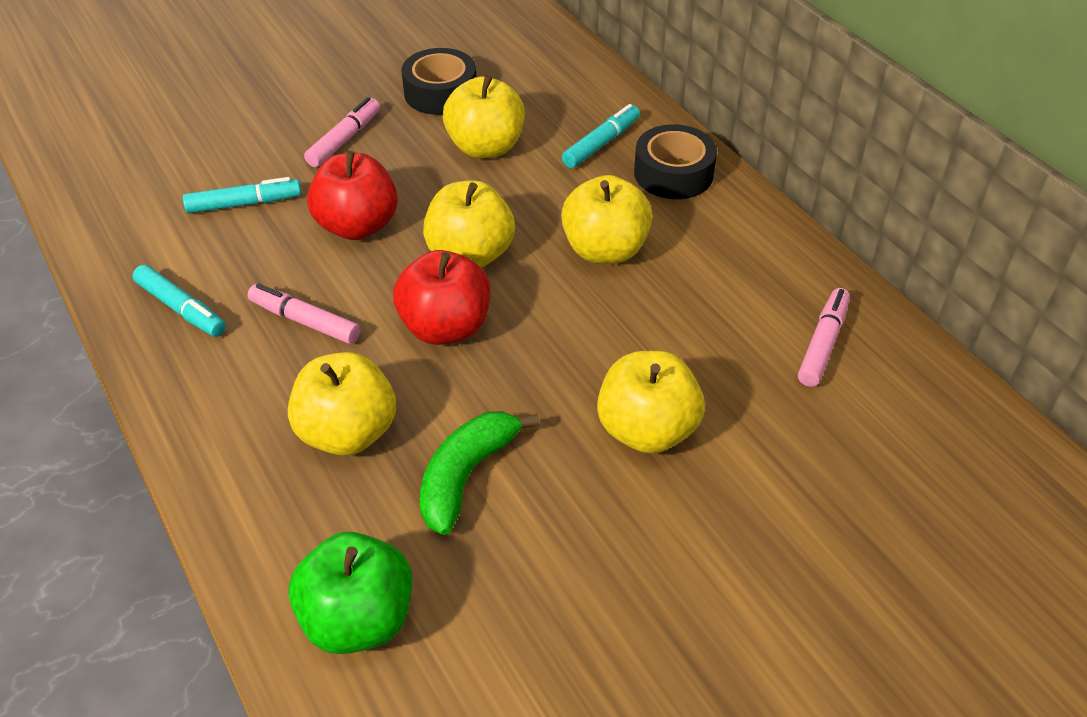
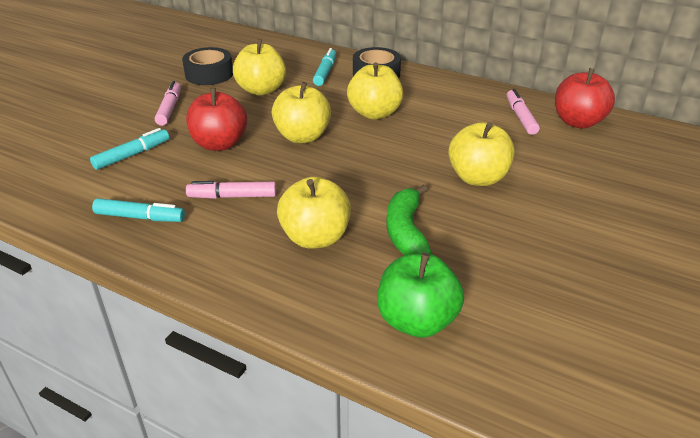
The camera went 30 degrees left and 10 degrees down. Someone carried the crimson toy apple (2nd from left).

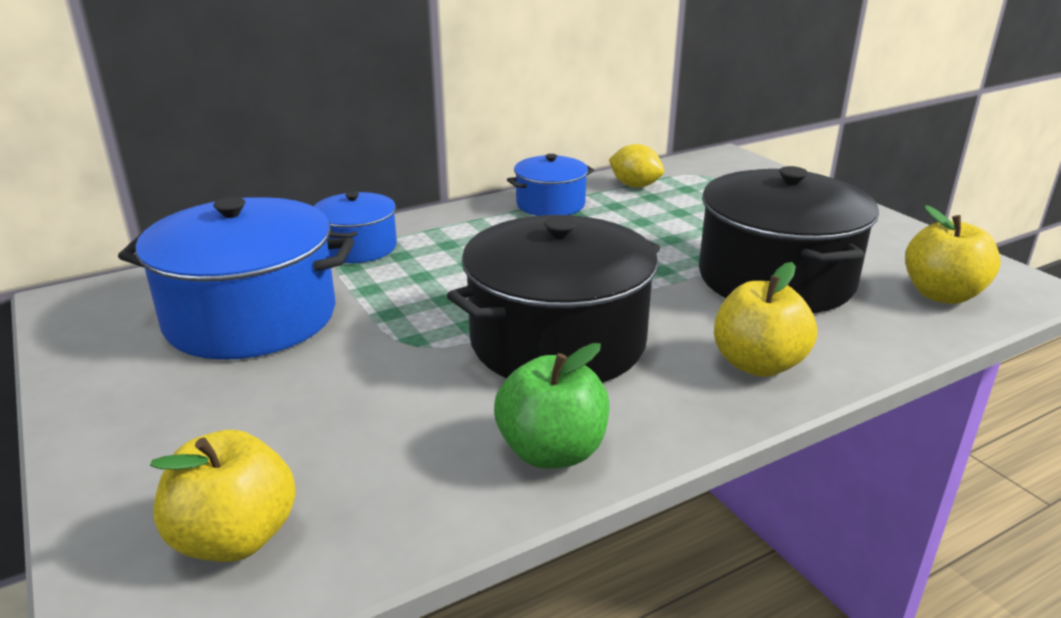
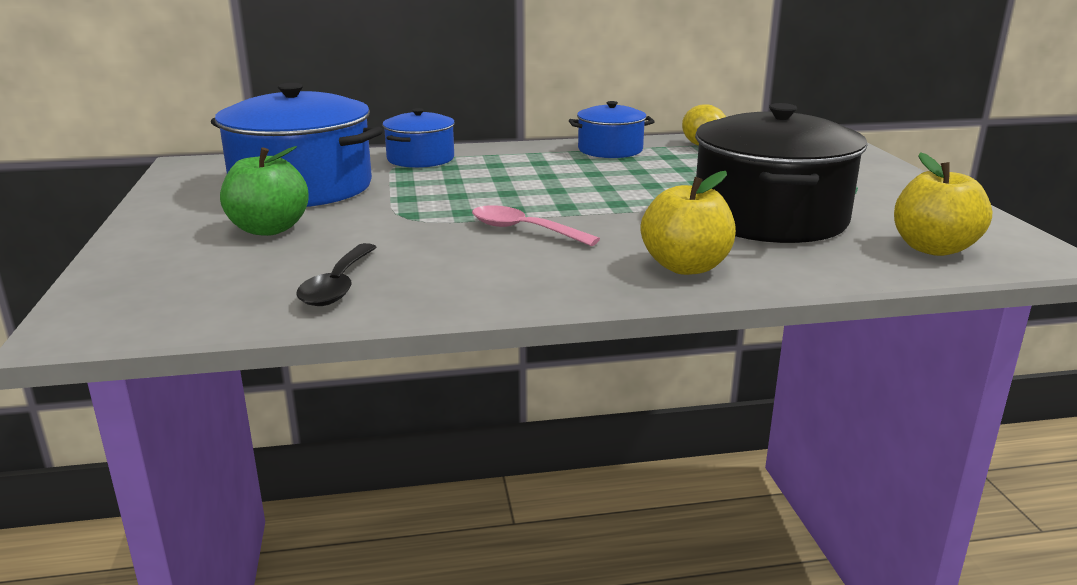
The camera went 20 degrees right and 5 degrees down. Someone took away the golden toy apple (1st from left). Someone put down the black tablespoon. Someone carried the leaf-green toy apple. Someone swapped the black cooking pot (1st from left) for the pink tablespoon.

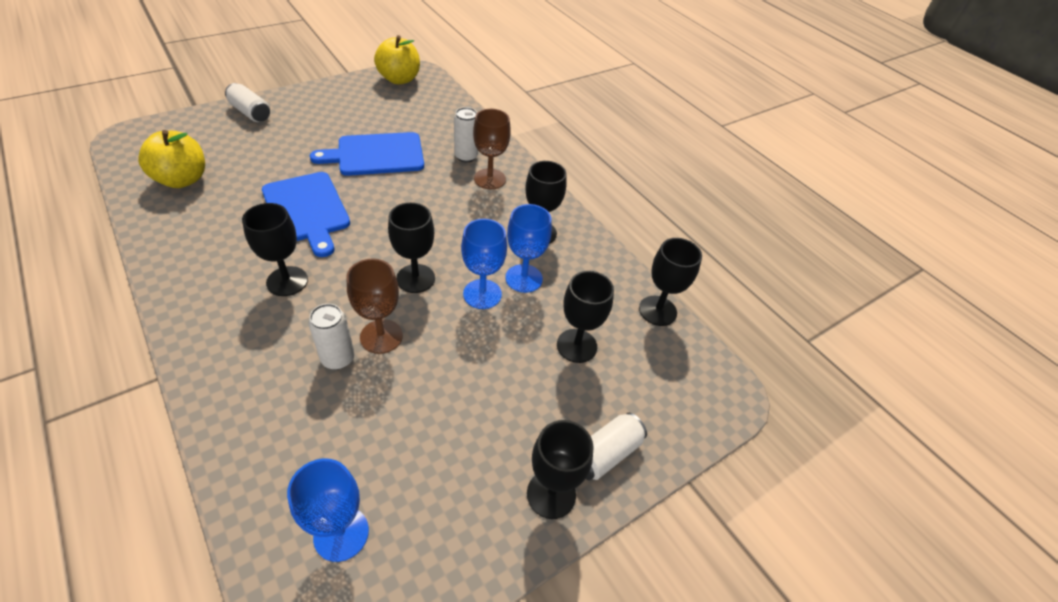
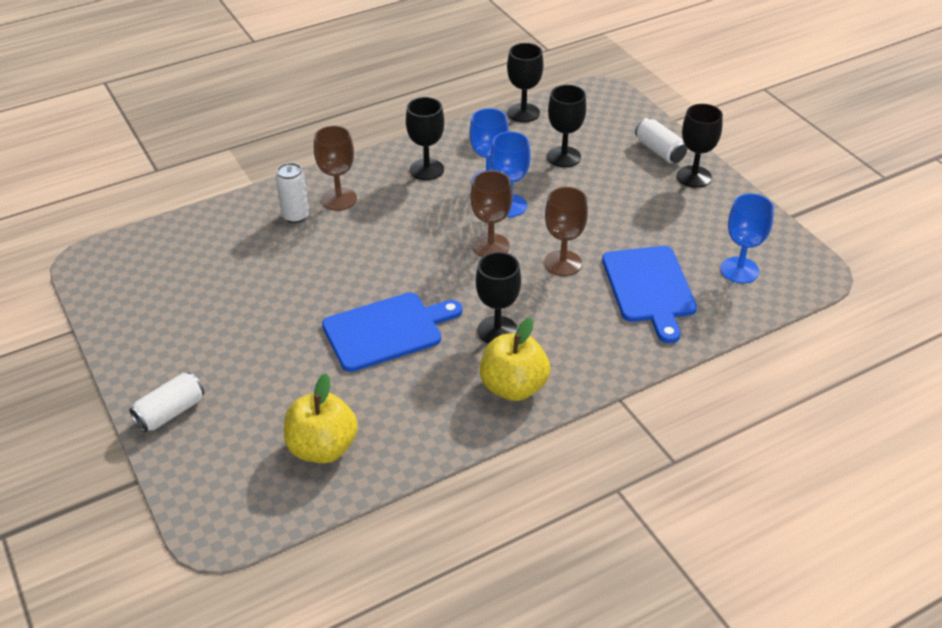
The camera went 80 degrees left and 5 degrees down. Someone took away the snow-white can (2nd from left). Someone carried the blue cutting board (2nd from left). Someone carried the golden toy apple (2nd from left). Someone repainted the black chalice (2nd from left), which became the russet chalice (2nd from left).

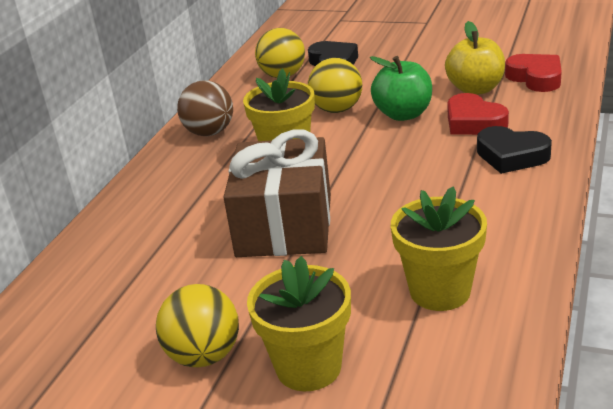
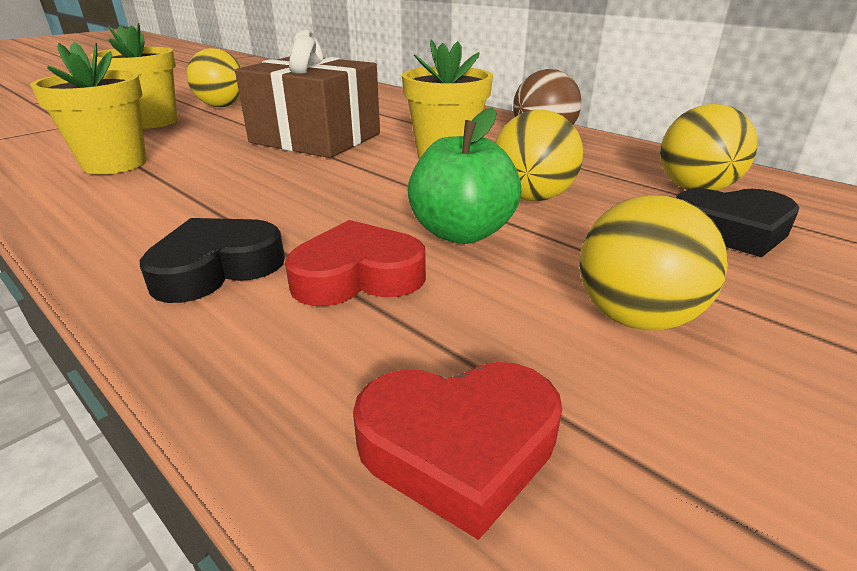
The camera went 110 degrees right and 0 degrees up. Someone took away the golden toy apple. Someone put down the golden sphere (3rd from left).

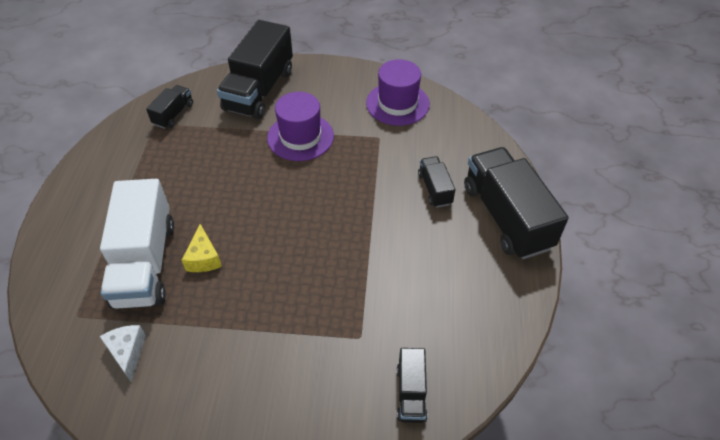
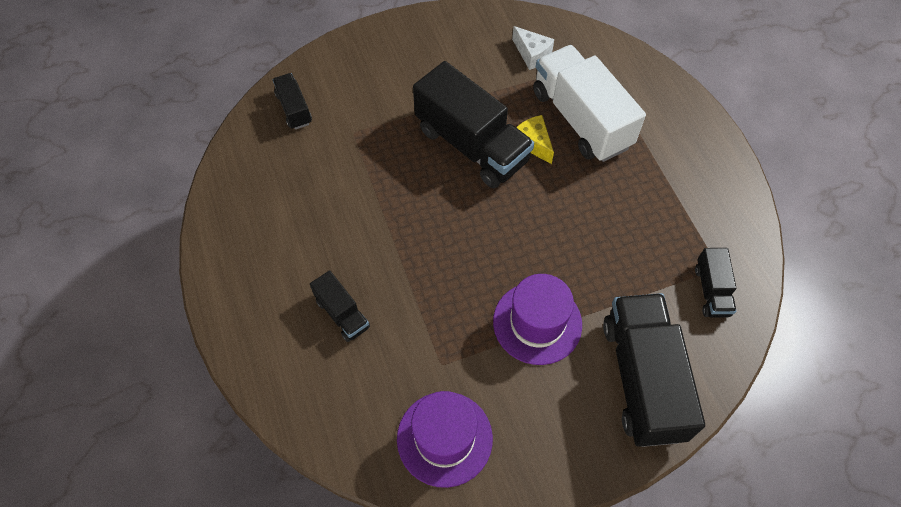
The camera went 155 degrees right and 10 degrees up. Someone carried the black toy truck (5th from left in the first image).

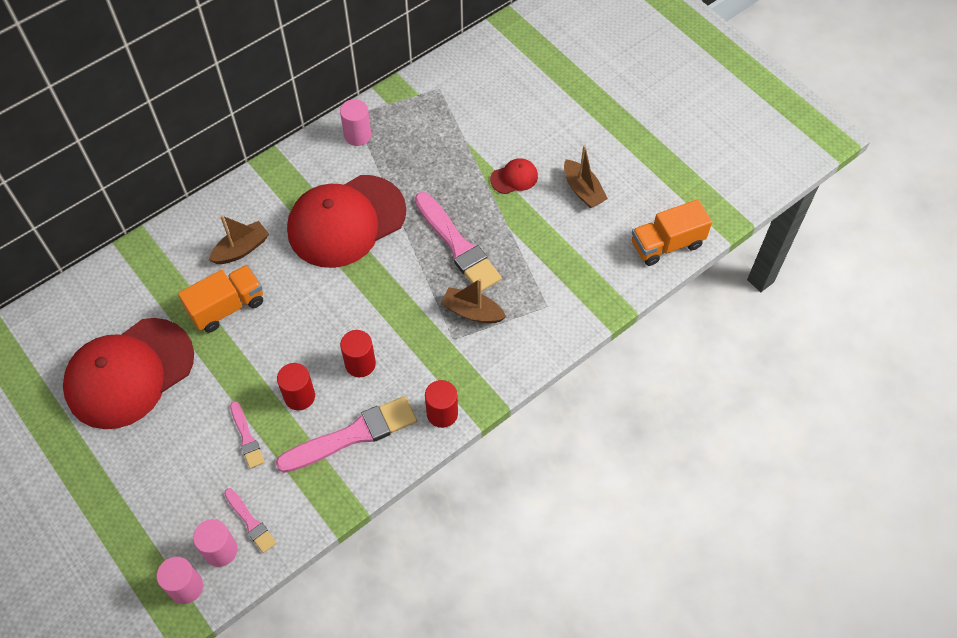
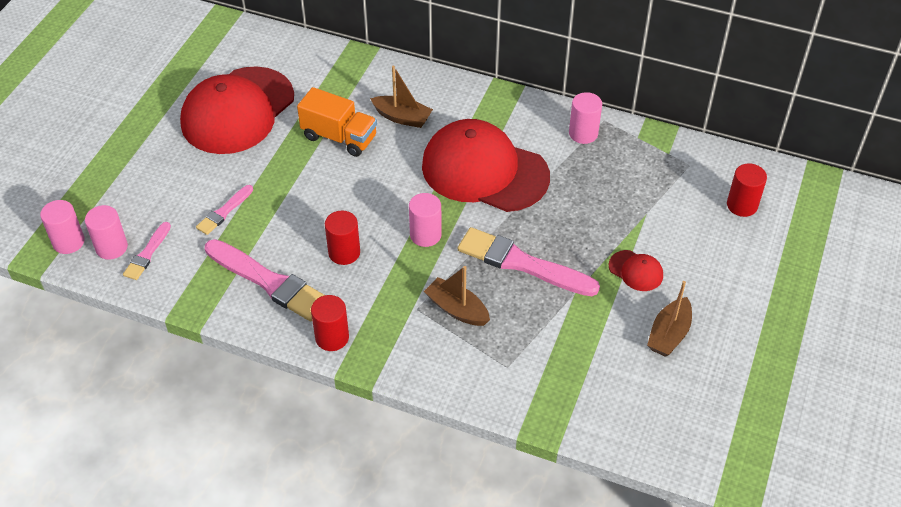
The camera went 60 degrees right and 10 degrees down. Someone took away the orange-coloured toy truck (2nd from left). Someone put down the pink solid cylinder (3rd from left). Someone carried the crimson solid cylinder (1st from left in the first image). Someone rotated the crimson baseball cap (1st from left) by 75 degrees counterclockwise. Someone rotated the pink paintbrush (4th from left) by 90 degrees clockwise. Someone rotated the russet boat (2nd from left) by 45 degrees counterclockwise.

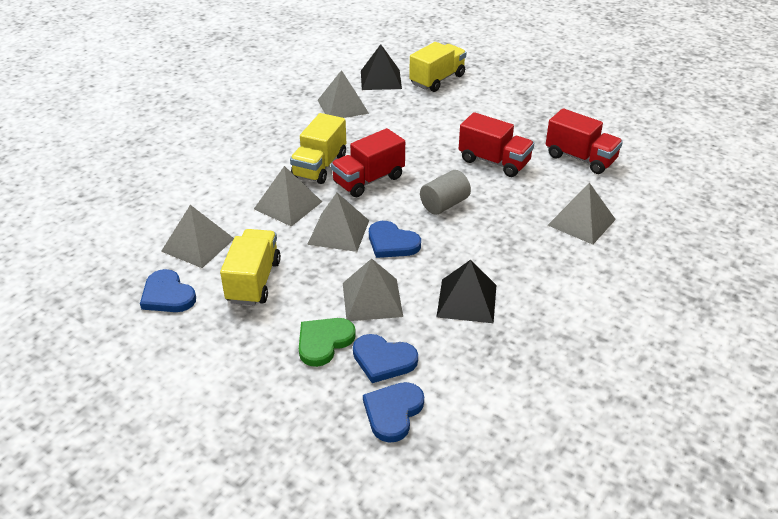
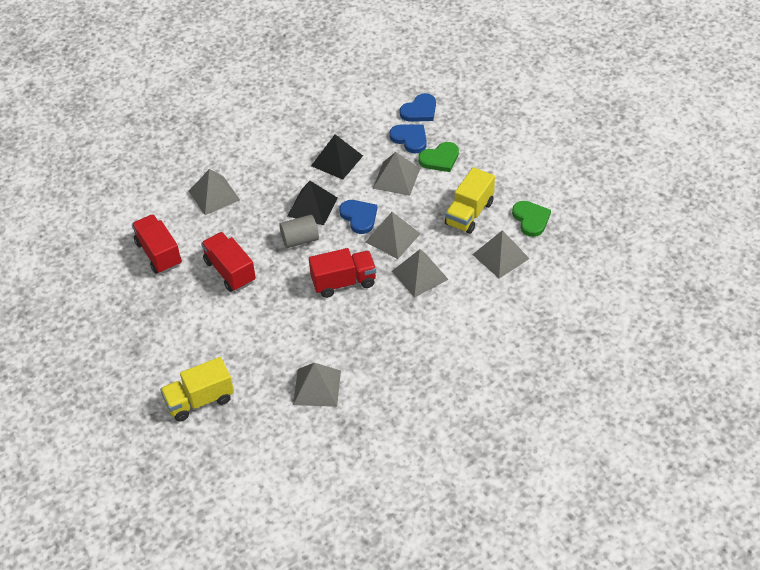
The camera went 155 degrees left and 10 degrees up. Someone took away the golden toy truck (2nd from left). Someone carried the black pyramid shape (1st from left). Someone repainted the blue heart (1st from left), which became the leaf-green heart (2nd from left).

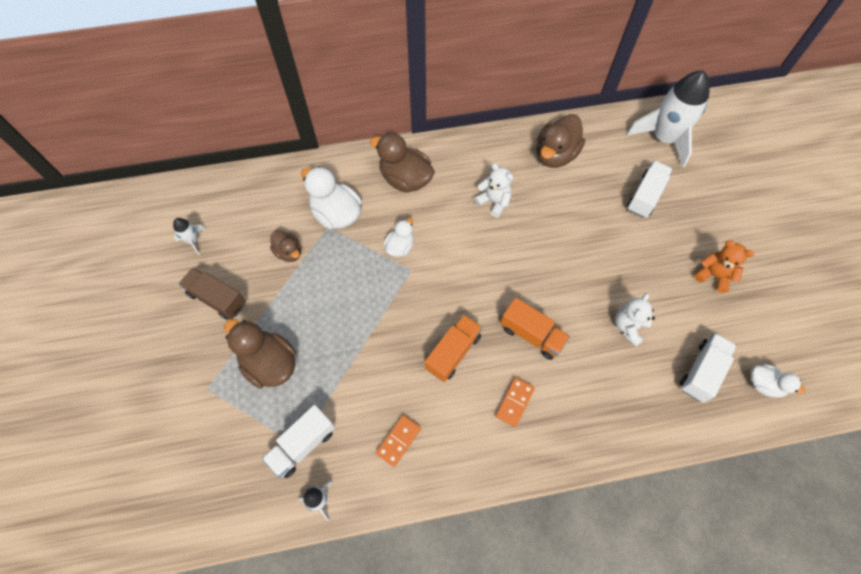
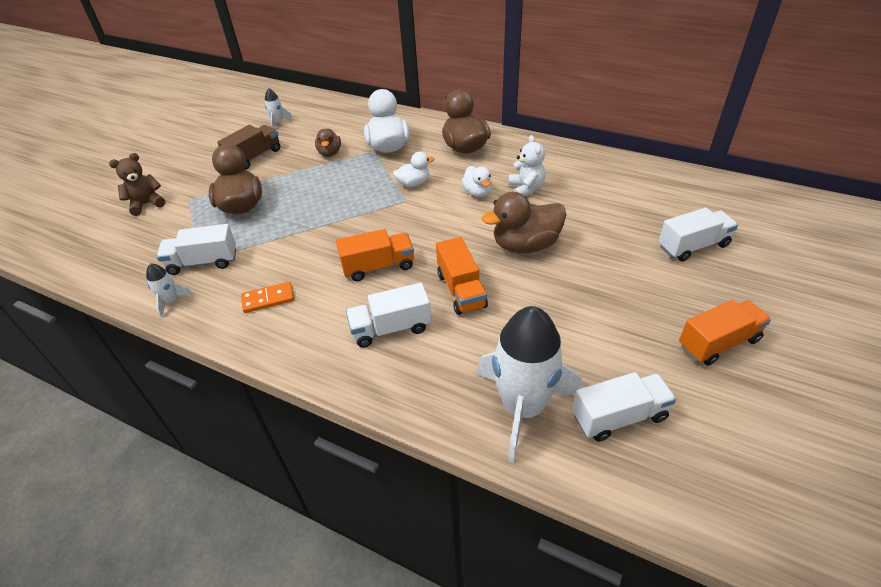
The camera went 40 degrees right and 20 degrees down. Someone took away the snow-white teddy bear (2nd from left). Someone put down the russet teddy bear. Someone carried the russet toy duck (4th from left). Someone carried the snow-white rocket (3rd from left). Someone carried the snow-white toy duck (3rd from left). Someone swapped the orange-coloured domino (2nd from left) for the snow-white toy truck (2nd from left). Someone swapped the orange-coloured teddy bear for the orange-coloured toy truck (3rd from left). Someone rotated the russet toy truck by 60 degrees clockwise.

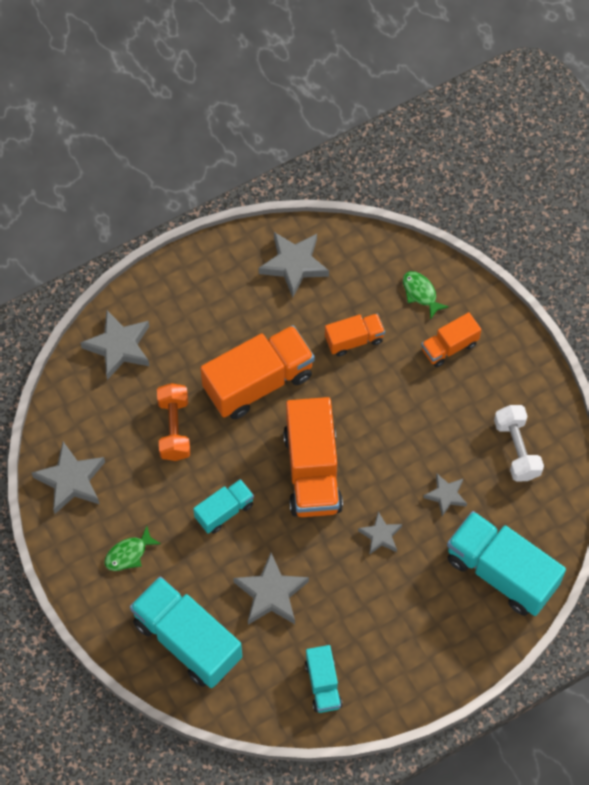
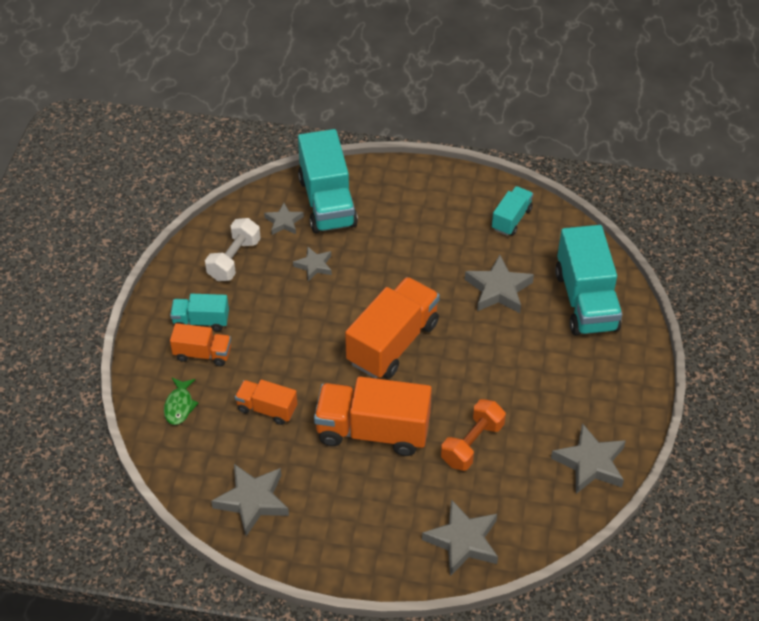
The camera went 140 degrees left and 15 degrees down. Someone took away the leaf-green fish figure (1st from left). Someone carried the teal toy truck (2nd from left in the first image). Someone carried the grey five-pointed star (5th from left in the first image).

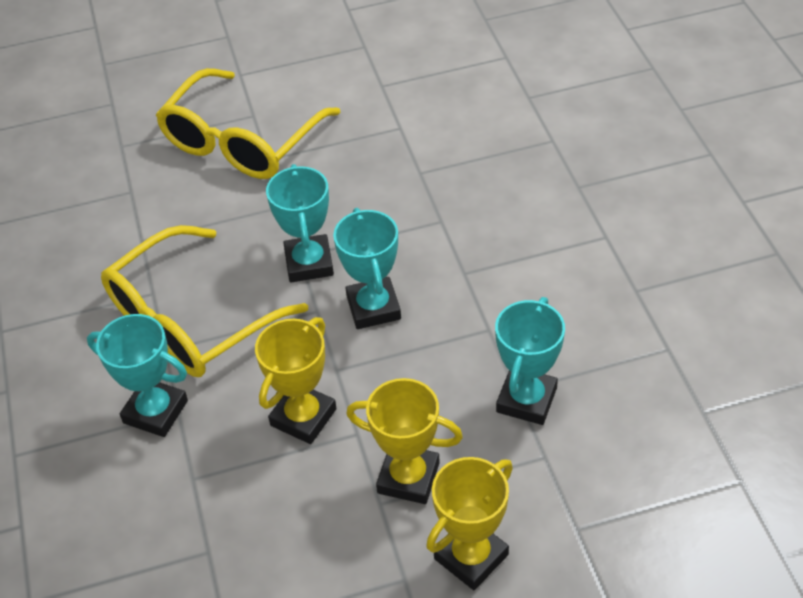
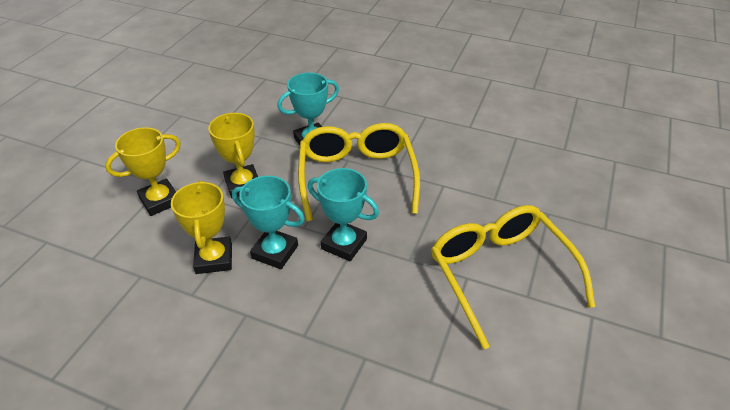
The camera went 125 degrees right and 5 degrees down. Someone took away the teal prize cup (4th from left). Someone carried the golden prize cup (3rd from left in the first image).

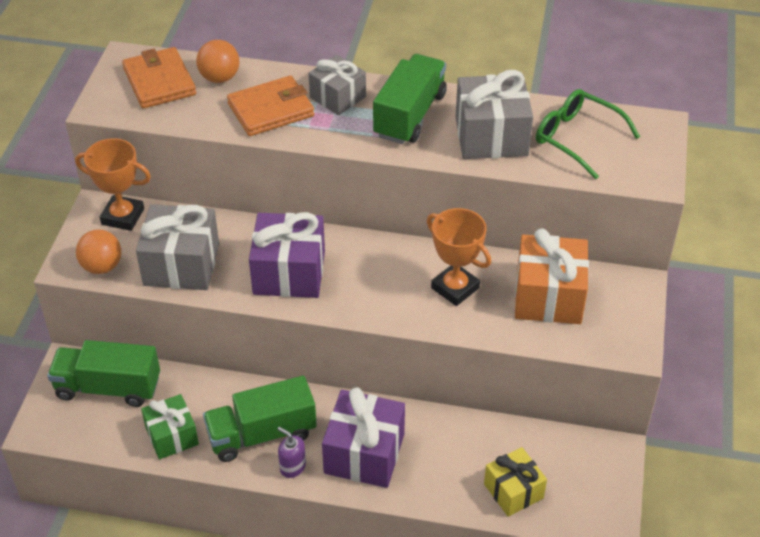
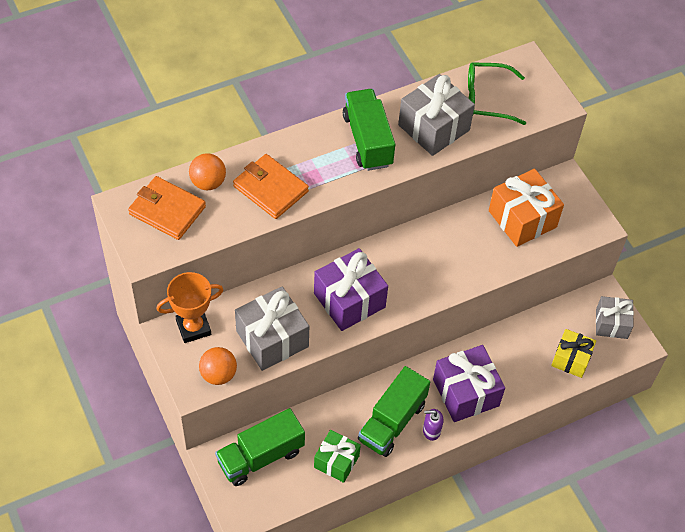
The camera went 40 degrees left and 10 degrees up. Someone took away the orange-coloured prize cup (2nd from left). Someone carried the grey gift (2nd from left in the first image). Someone rotated the orange-coloured billfold (2nd from left) by 75 degrees counterclockwise.

